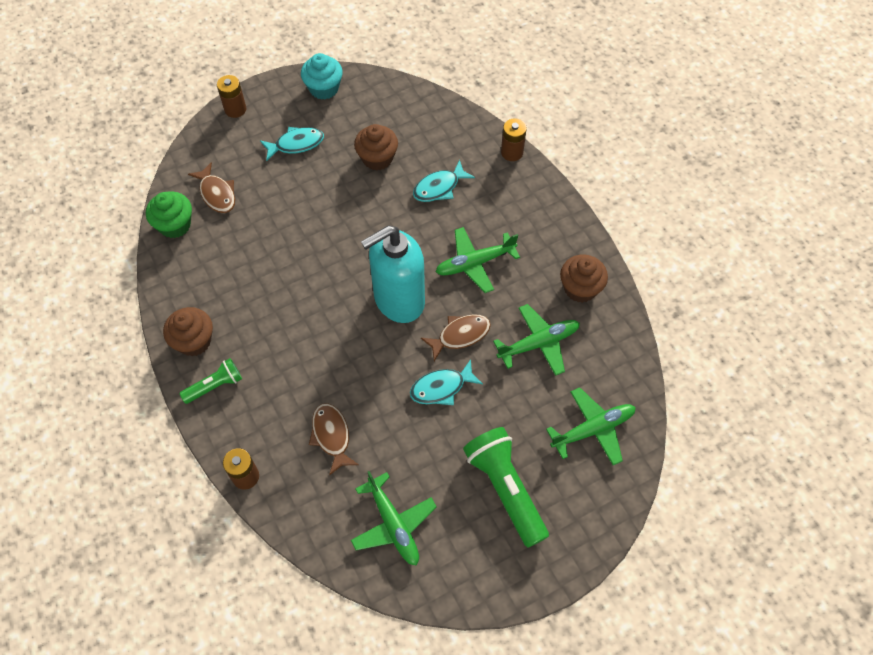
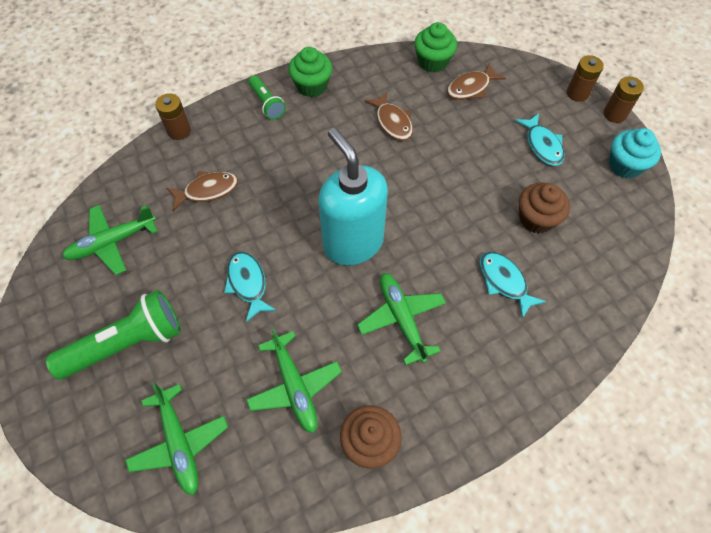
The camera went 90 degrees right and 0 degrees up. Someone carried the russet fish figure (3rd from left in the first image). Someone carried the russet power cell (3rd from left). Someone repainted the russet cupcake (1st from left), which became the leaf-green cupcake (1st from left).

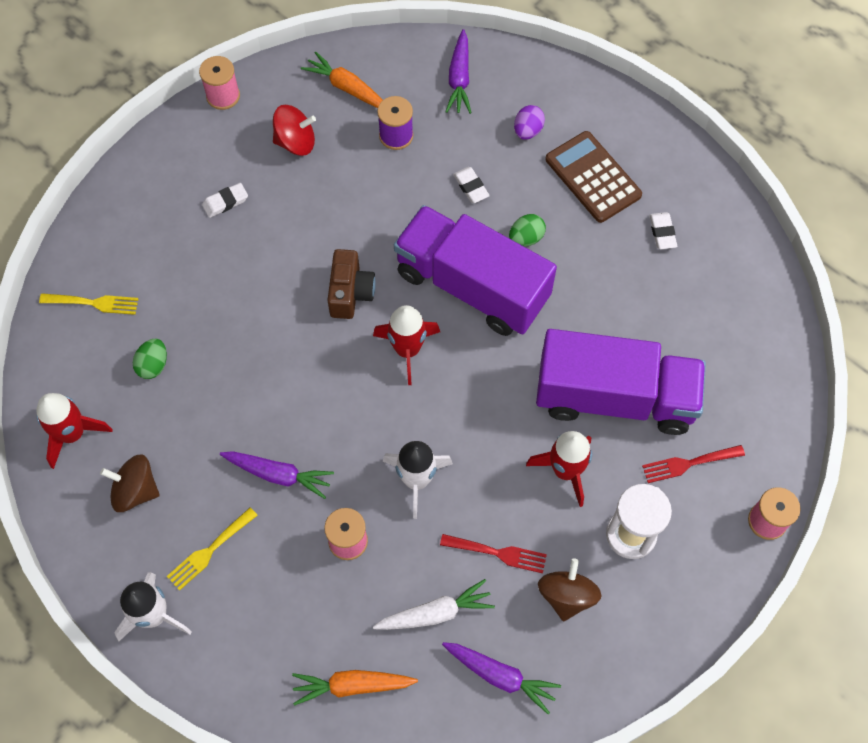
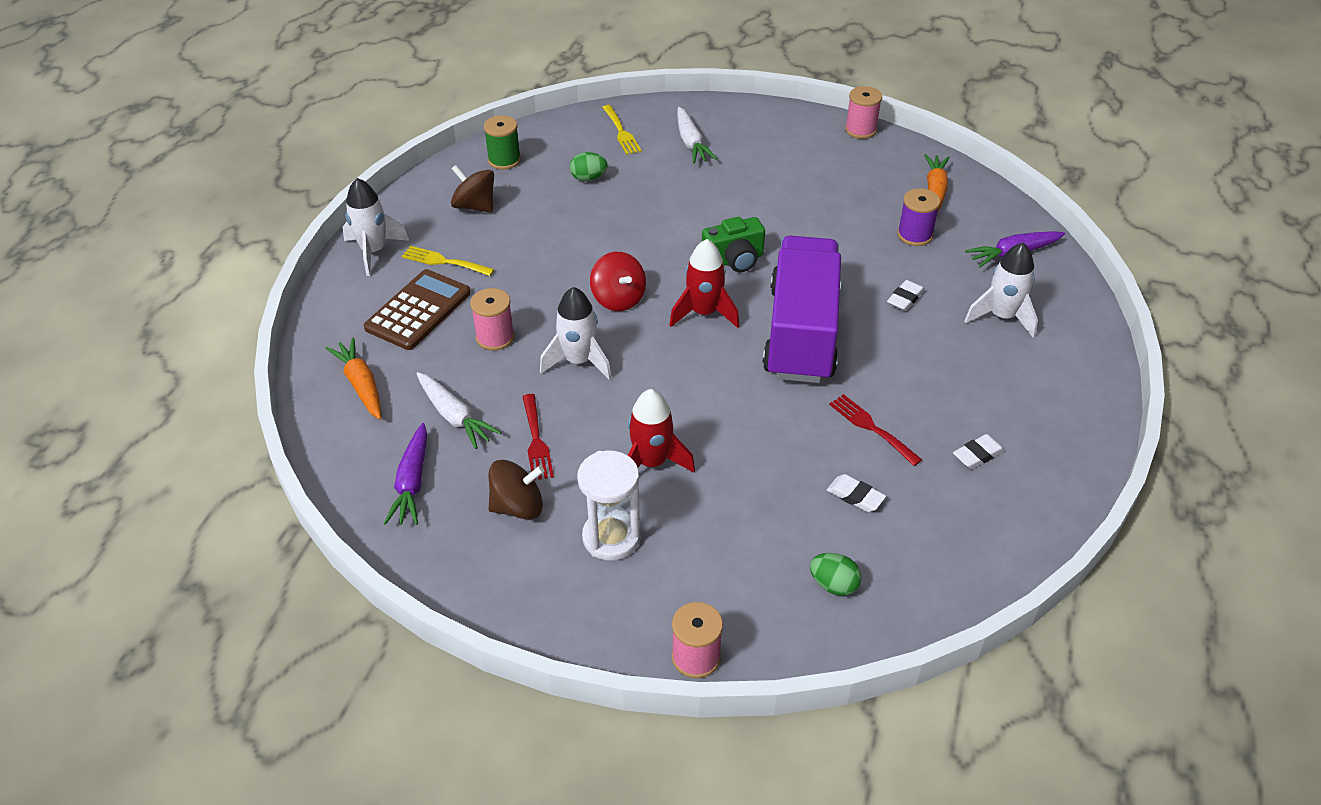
The camera went 65 degrees right and 20 degrees down. Someone took away the violet carrot (1st from left). Someone took away the violet toy truck (2nd from left). Someone put down the snow-white carrot (2nd from left). Someone carried the snow-white eraser (1st from left). Someone carried the crimson whirligig. Someone carried the leaf-green toy egg (2nd from left). Someone carried the russet adding machine. Someone carried the crimson fork (2nd from left). Someone swapped the crimson rocket (1st from left) for the leaf-green spool. Someone swapped the violet toy egg for the snow-white rocket (3rd from left). Someone repainted the russet camera, which became the leaf-green camera. Someone rotated the russet whirligig (1st from left) by 45 degrees counterclockwise.

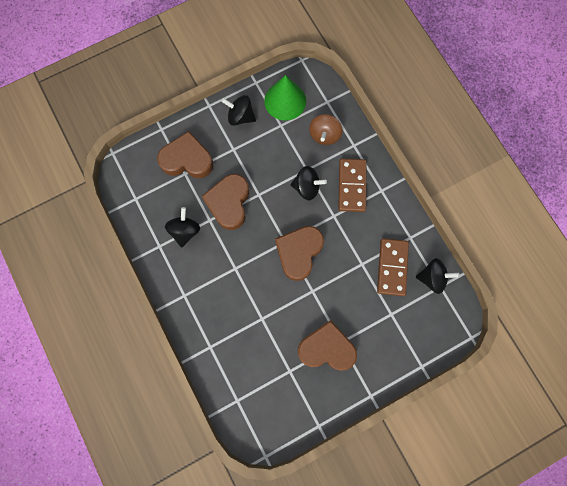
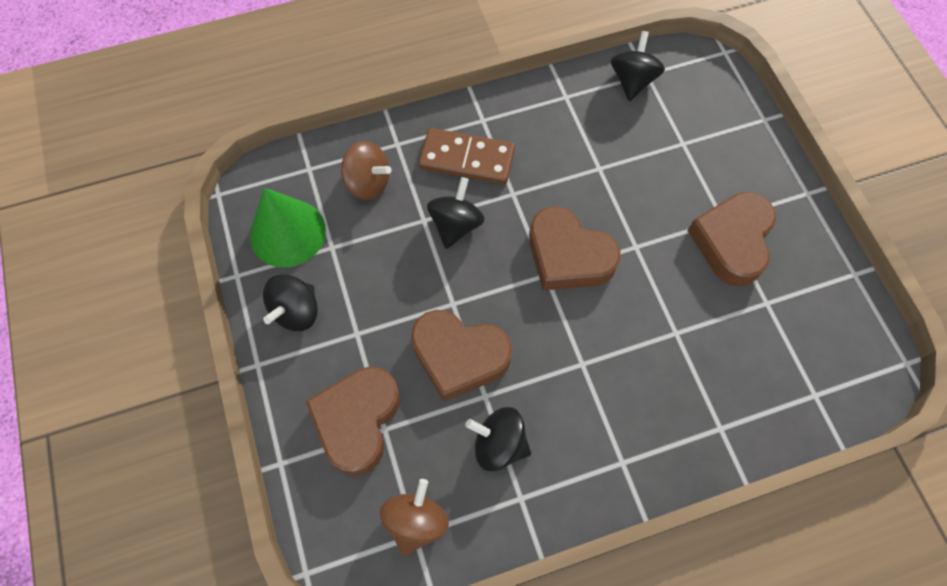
The camera went 80 degrees left and 10 degrees down. Someone took away the russet domino (2nd from left). Someone put down the russet whirligig (2nd from left).

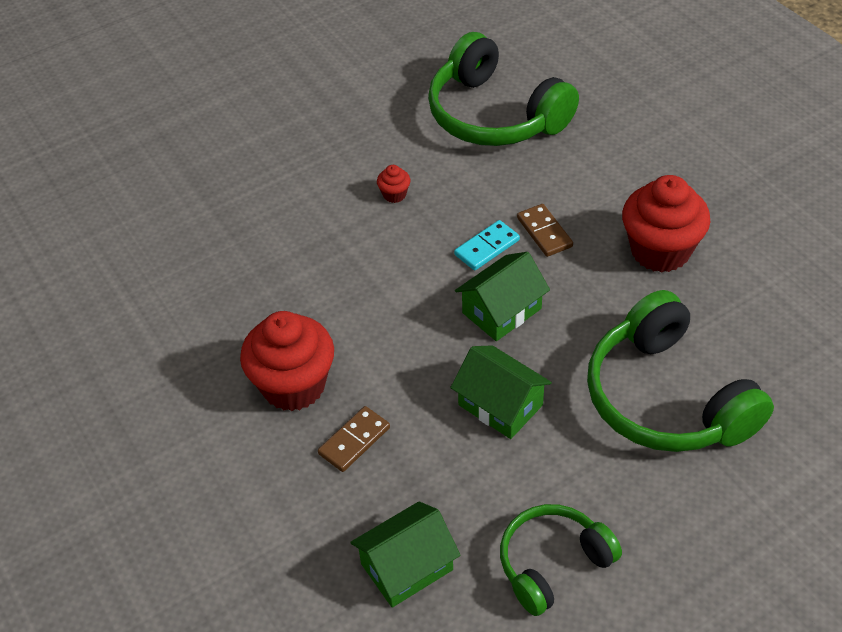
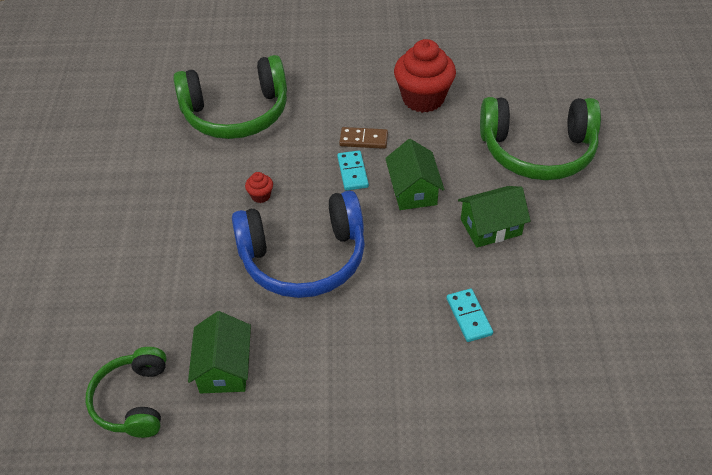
The camera went 60 degrees left and 0 degrees up. Someone took away the crimson cupcake (1st from left). Someone put down the blue headset. Someone carried the leaf-green cottage (1st from left). Someone carried the leaf-green headset (2nd from left in the first image). Someone repainted the russet domino (1st from left), which became the teal domino (2nd from left).

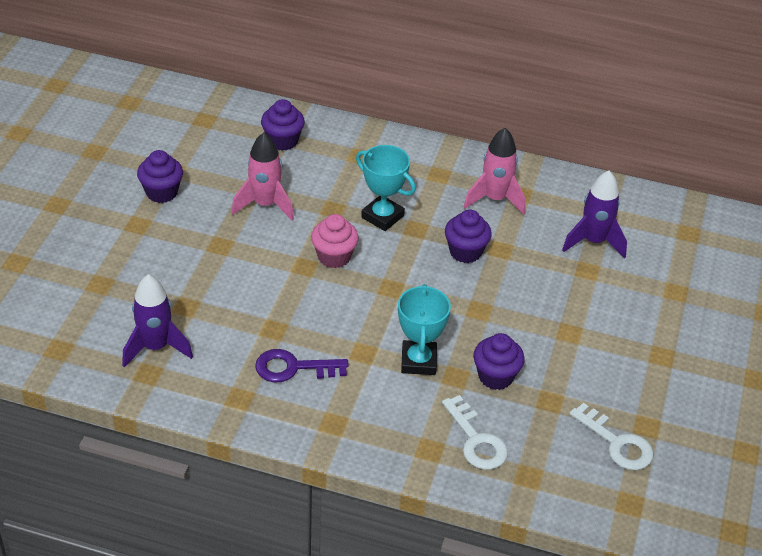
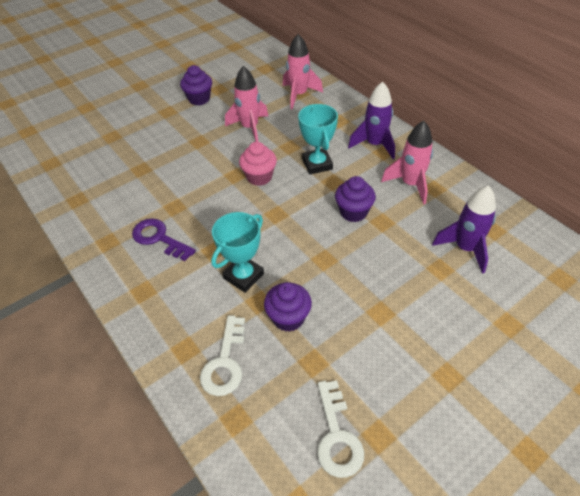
The camera went 40 degrees right and 5 degrees up. Someone carried the violet rocket (1st from left). Someone swapped the violet cupcake (2nd from left) for the pink rocket (2nd from left).

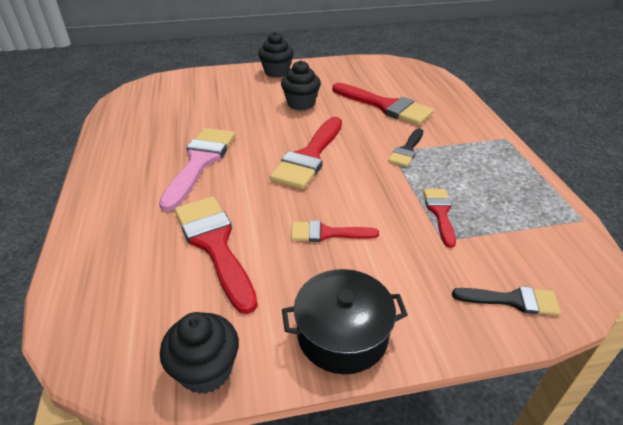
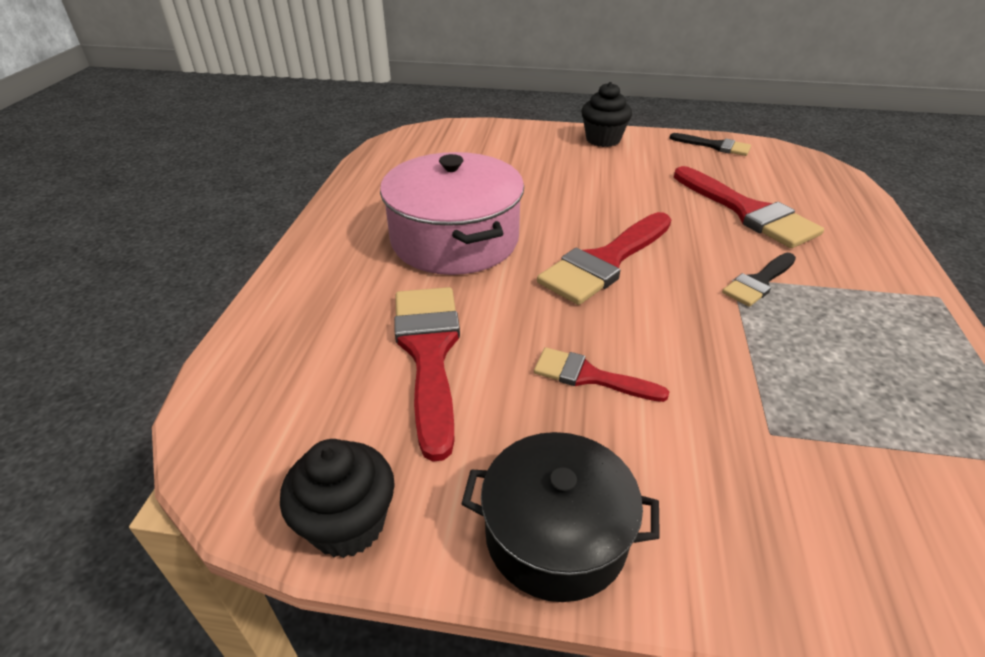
The camera went 20 degrees right and 0 degrees up. Someone took away the black cupcake (3rd from left). Someone took away the crimson paintbrush (5th from left). Someone carried the black paintbrush (2nd from left in the first image). Someone swapped the pink paintbrush for the pink cooking pot.

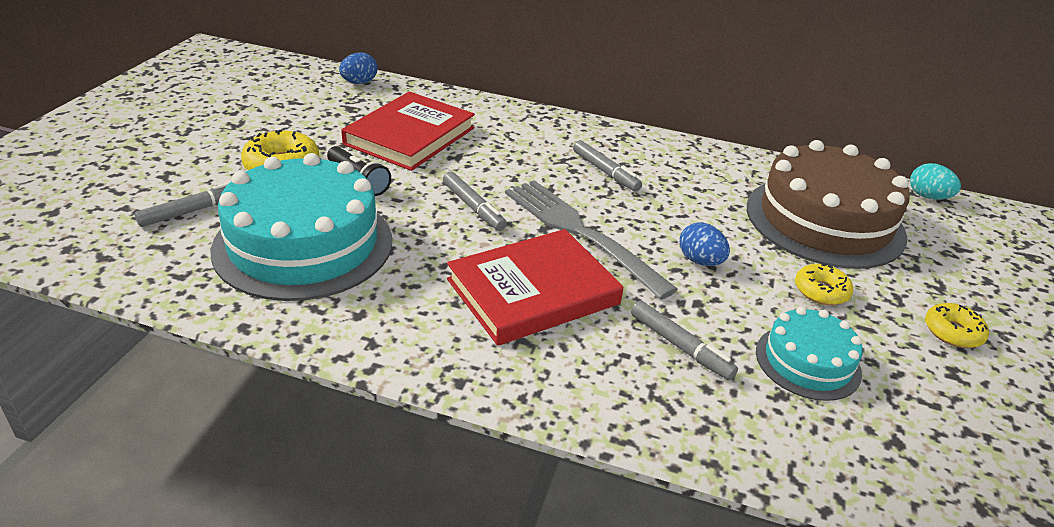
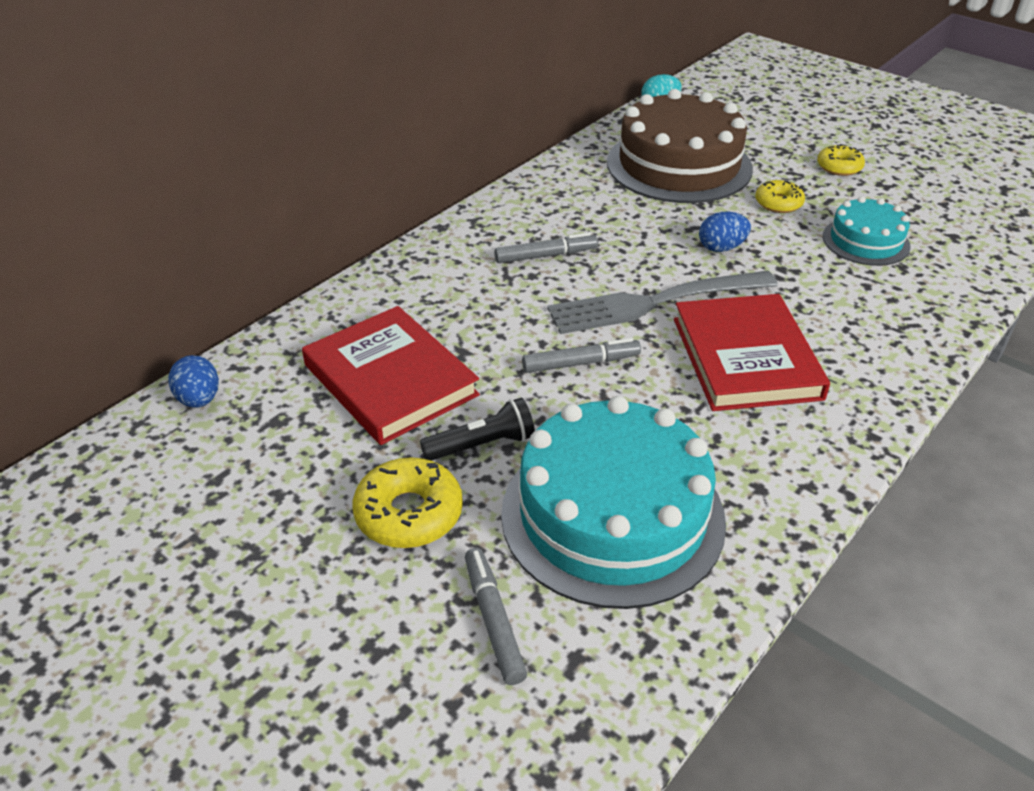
The camera went 65 degrees left and 5 degrees up. Someone took away the grey marker pen (4th from left).

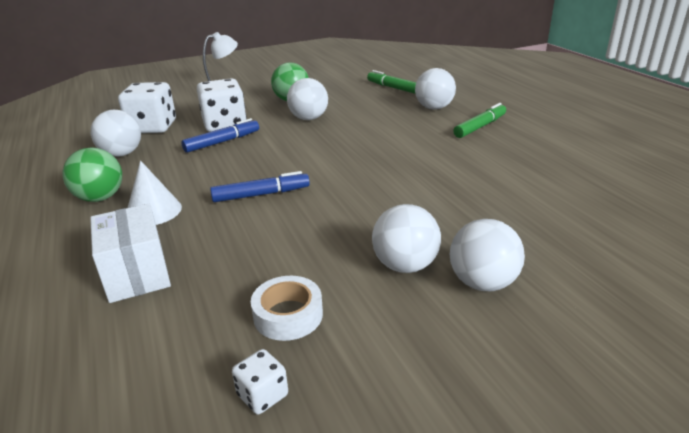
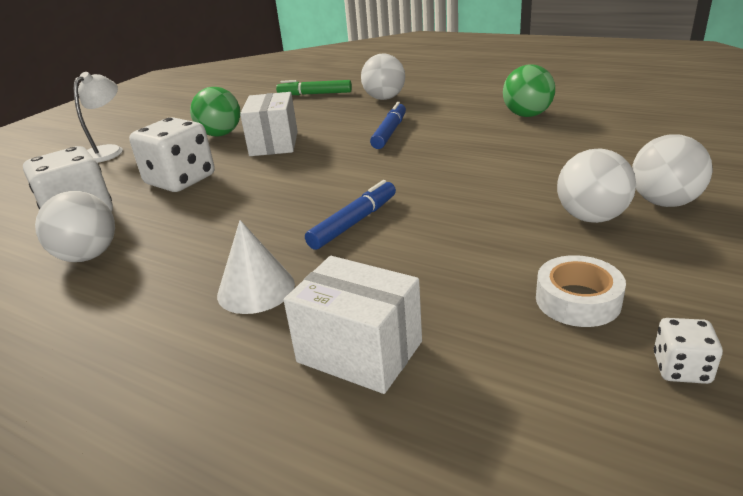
The camera went 35 degrees left and 0 degrees up. Someone took away the leaf-green marker pen (2nd from left). Someone carried the leaf-green sphere (1st from left in the first image). Someone carried the blue marker pen (1st from left in the first image). Someone swapped the snow-white sphere (2nd from left) for the snow-white box (1st from left).

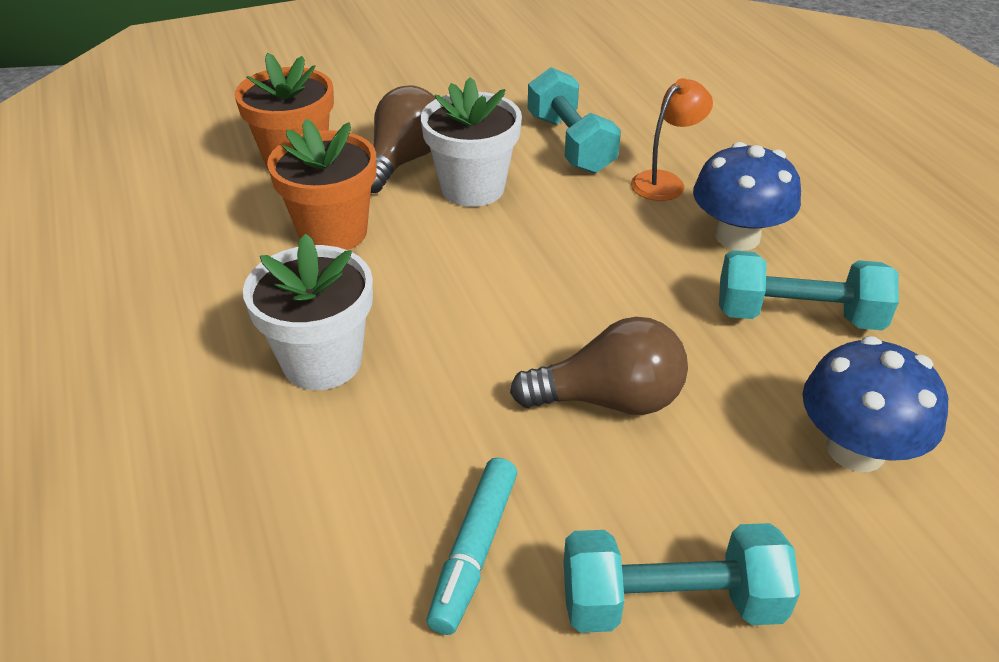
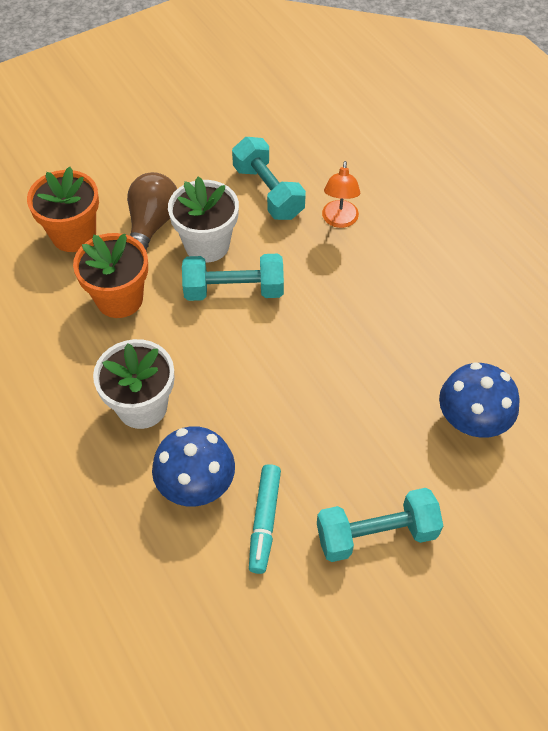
The camera went 10 degrees left and 15 degrees up. Someone took away the russet light bulb (2nd from left). Someone carried the blue mushroom (1st from left). Someone carried the teal free weight (3rd from left in the first image). Someone rotated the orange-coloured reading lamp by 150 degrees clockwise.

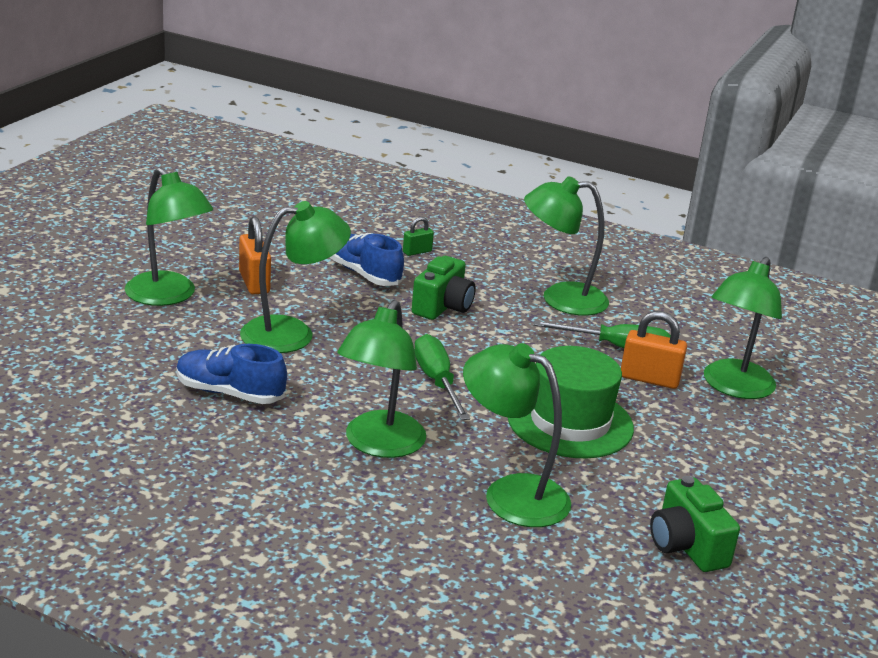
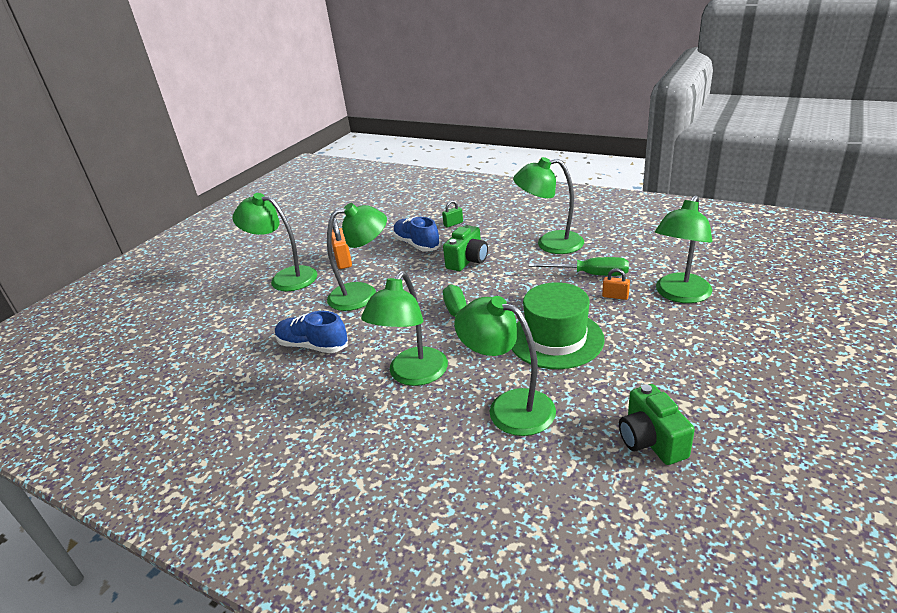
The camera went 10 degrees right and 5 degrees up. Someone rotated the leaf-green reading lamp (1st from left) by 150 degrees clockwise. Someone scaled the orange-coloured padlock (2nd from left) by 0.58.

